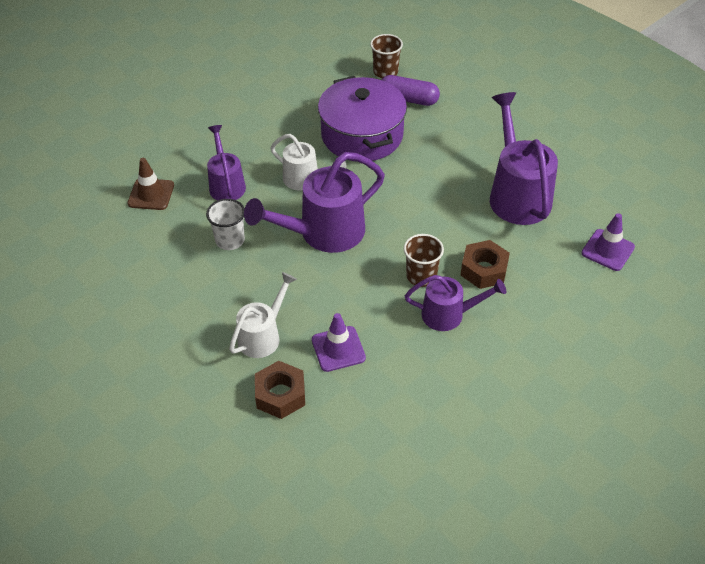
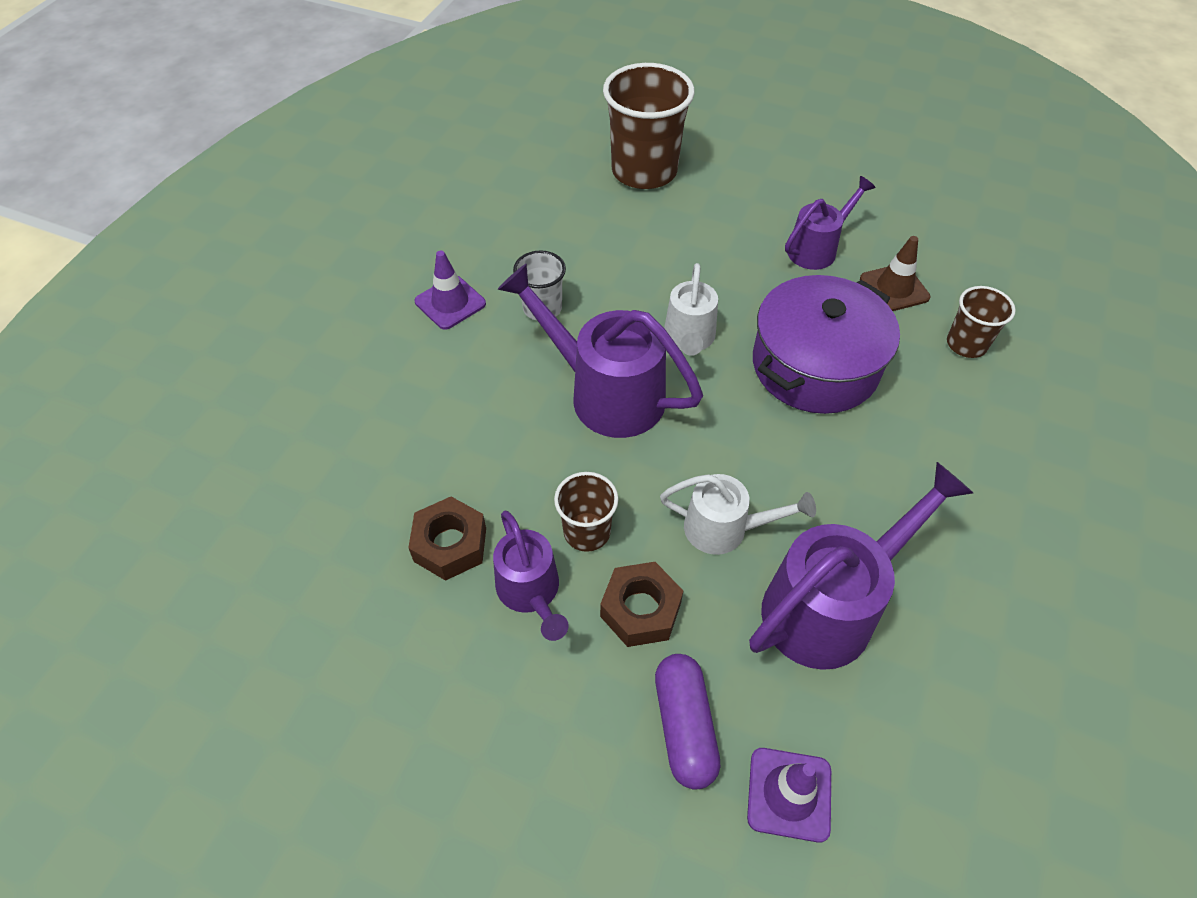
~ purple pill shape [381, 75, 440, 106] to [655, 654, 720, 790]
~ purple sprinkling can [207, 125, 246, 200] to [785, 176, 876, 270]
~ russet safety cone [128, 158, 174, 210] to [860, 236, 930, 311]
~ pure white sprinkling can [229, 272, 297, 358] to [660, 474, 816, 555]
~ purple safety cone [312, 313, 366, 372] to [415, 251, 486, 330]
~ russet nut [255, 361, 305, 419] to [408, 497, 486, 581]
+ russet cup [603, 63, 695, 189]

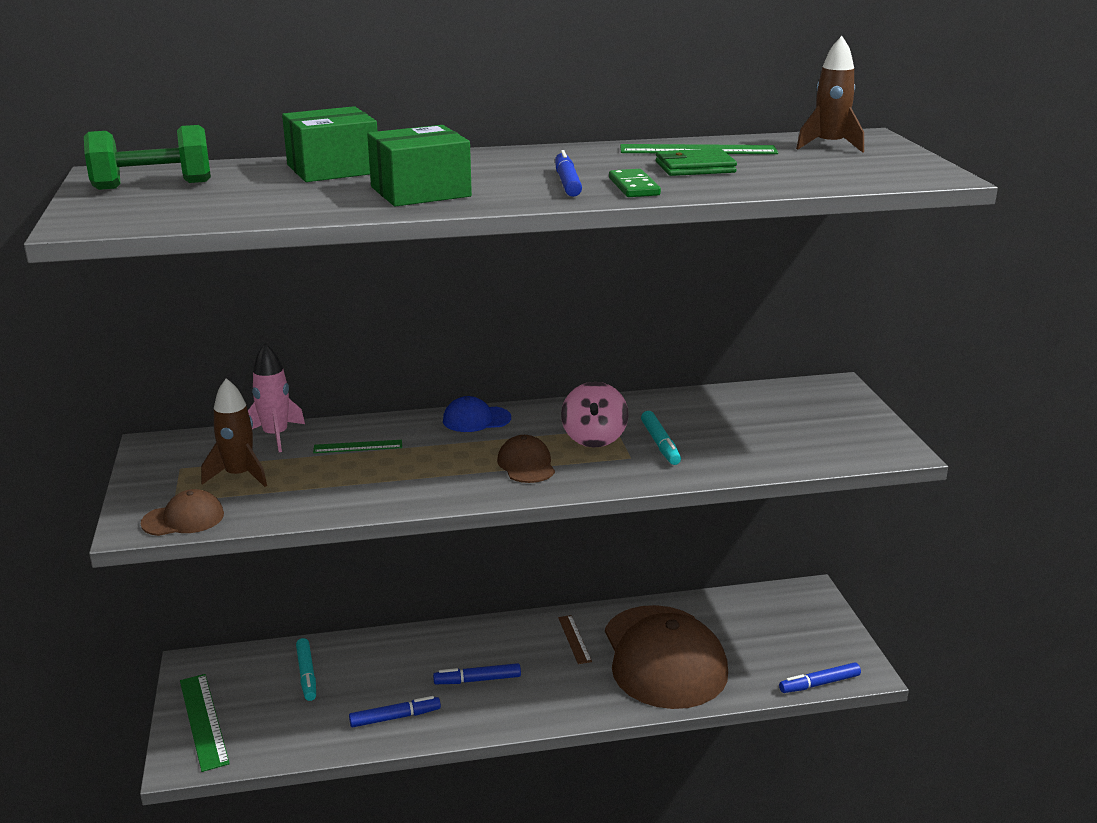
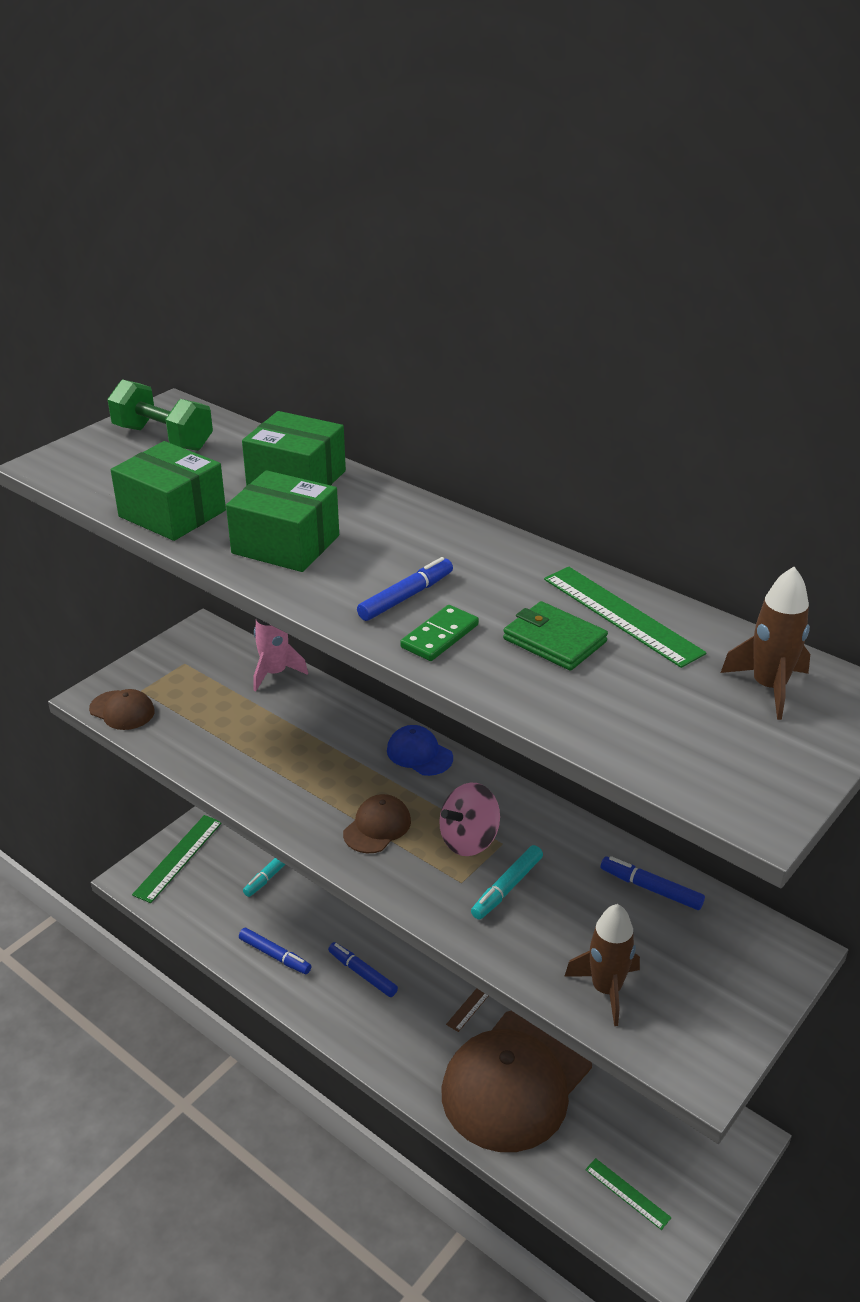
~ russet toy rocket [201, 378, 267, 487] to [564, 904, 640, 1026]
~ leaf-green measuring stick [313, 440, 402, 453] to [585, 1158, 672, 1230]
~ blue marker pen [779, 662, 861, 693] to [601, 856, 705, 910]
+ leaf-green parcel [111, 441, 226, 541]

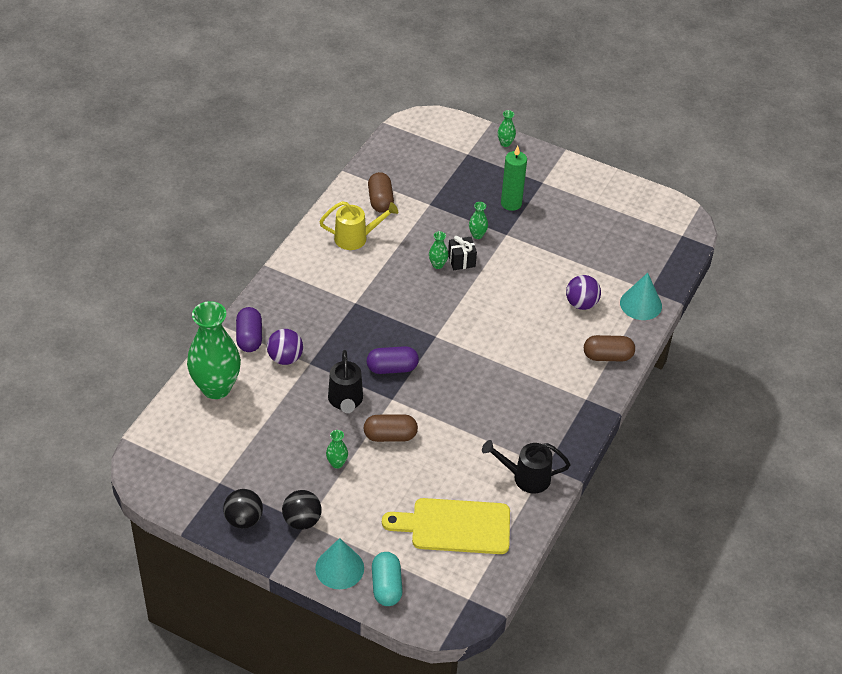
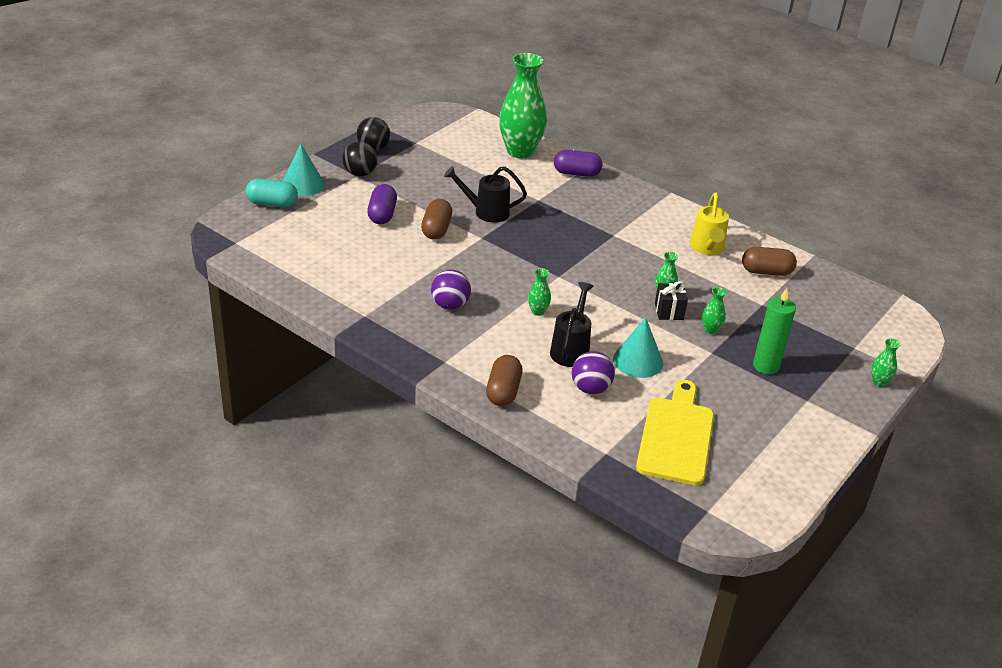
~ aqua solid cone [620, 273, 662, 320] to [613, 317, 663, 378]
~ purple ball [267, 329, 303, 365] to [431, 270, 471, 310]
~ purple pill shape [367, 346, 419, 374] to [367, 184, 397, 224]
~ leaf-green flower vase [326, 430, 348, 469] to [528, 268, 551, 316]
~ jet-black sprinkling can [482, 440, 570, 493] to [550, 282, 594, 367]
~ yellow cutting board [382, 498, 510, 554] to [636, 380, 714, 485]

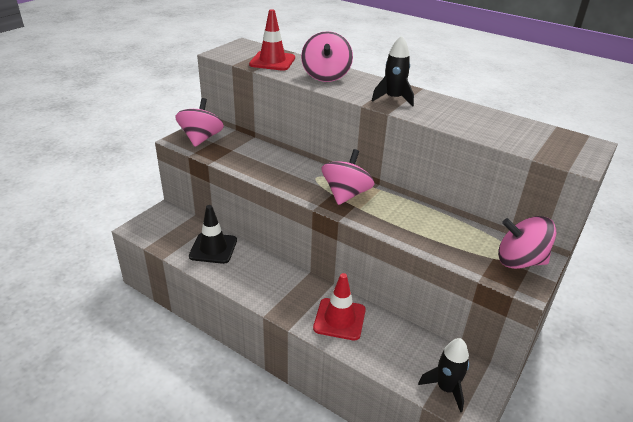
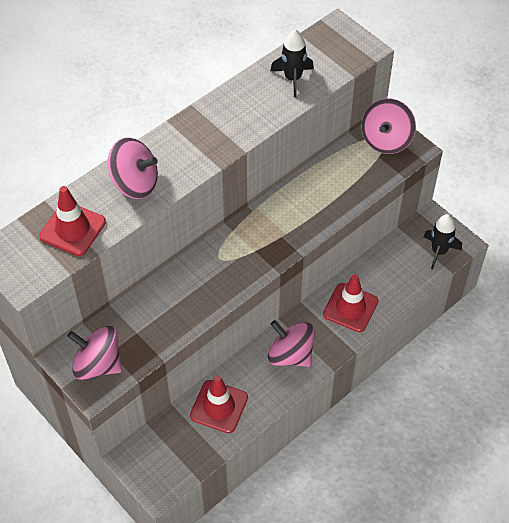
~ jet-black toy rocket [372, 35, 414, 107] to [270, 30, 314, 97]
~ rosy toy top [322, 149, 375, 205] to [268, 320, 315, 367]
~ jet-black safety cone [189, 205, 237, 264] to red safety cone [190, 375, 248, 433]

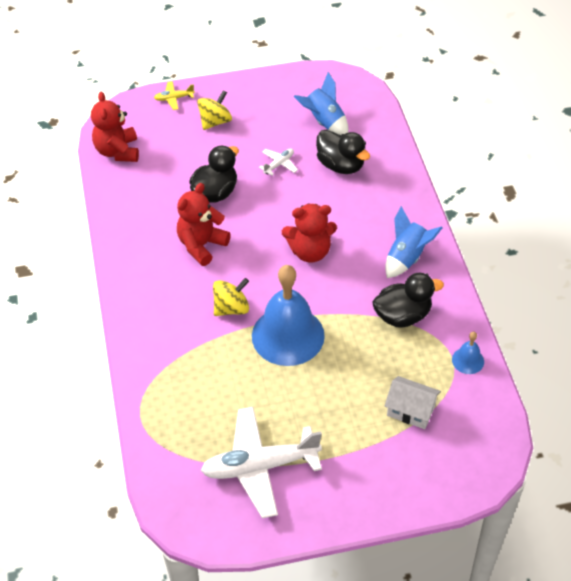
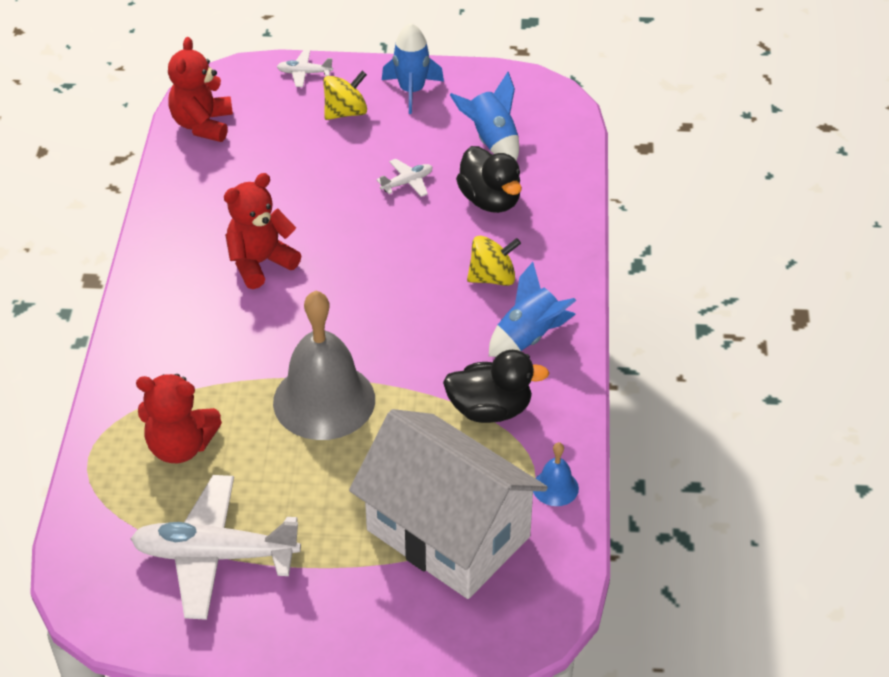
~ yellow plane [154, 81, 195, 110] to pure white plane [277, 50, 333, 87]
- jet-black duck [189, 145, 239, 203]
~ red teddy [282, 203, 337, 263] to [136, 374, 222, 463]
~ blue school bell [252, 265, 325, 366] to ash-grey school bell [273, 290, 375, 440]
~ yellow toy top [213, 278, 249, 316] to [467, 236, 521, 286]
~ pure white house [385, 376, 441, 429] = [349, 409, 548, 599] x2.28
+ blue toy rocket [382, 23, 444, 114]

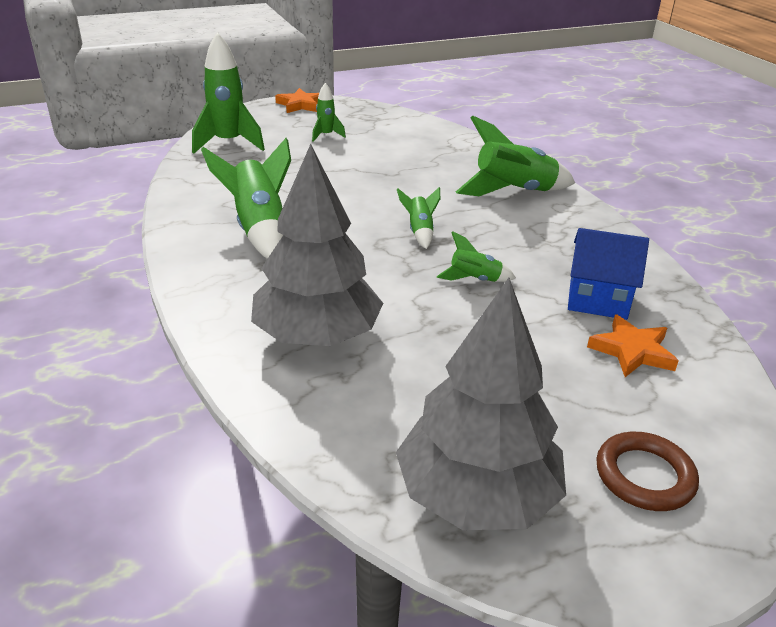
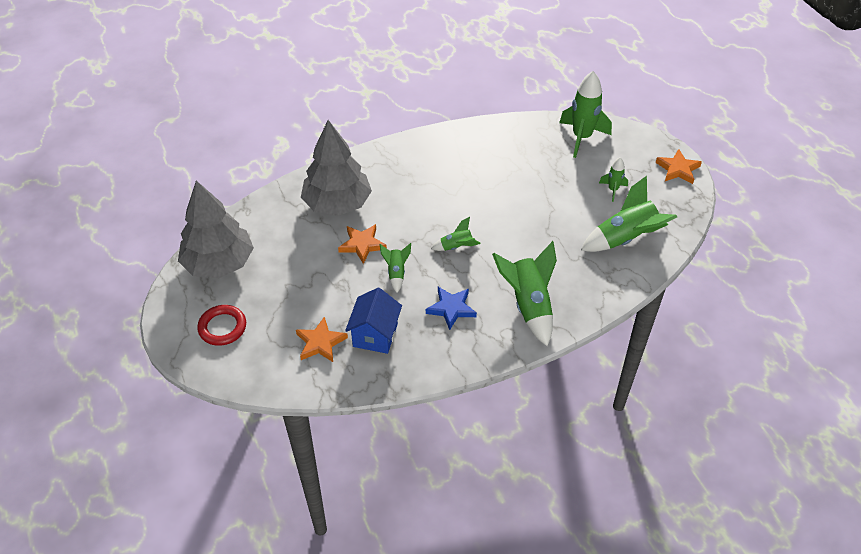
~ leaf-green toy rocket [201, 138, 291, 259] to [581, 176, 677, 252]
~ russet hoop [596, 432, 699, 511] to red hoop [197, 305, 246, 346]
+ bright orange five-pointed star [338, 224, 387, 264]
+ blue five-pointed star [426, 287, 477, 330]

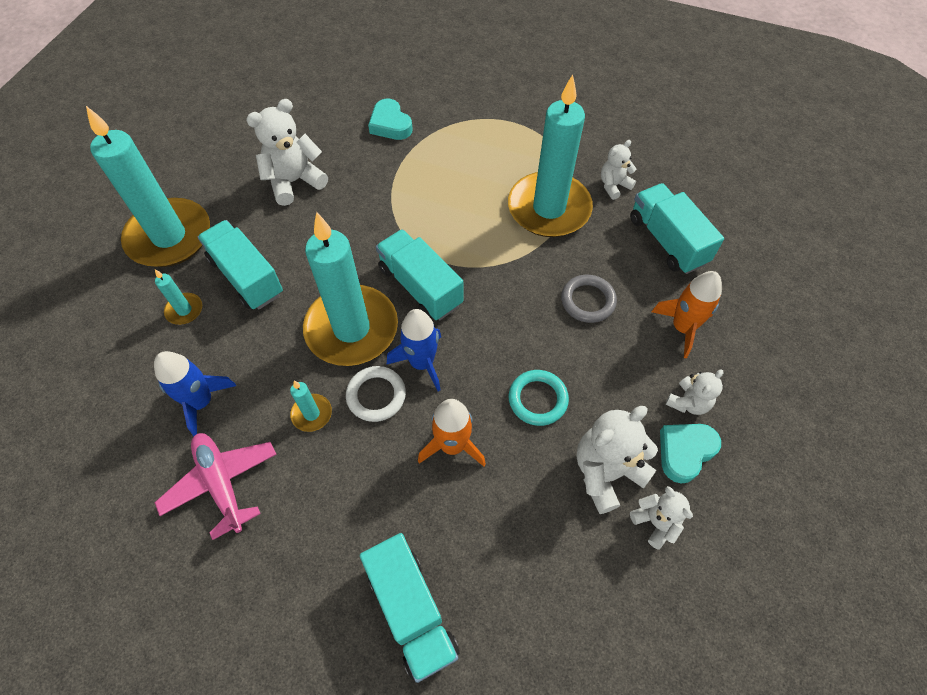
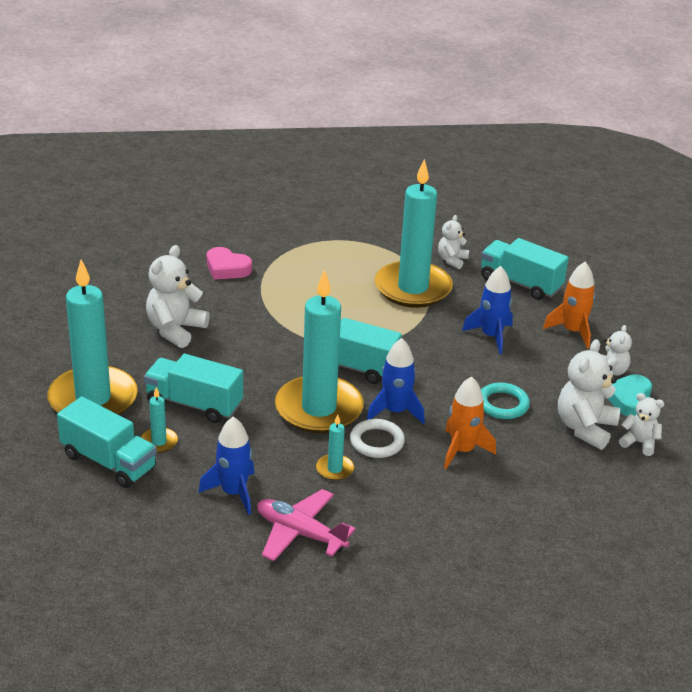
~ aqua heart [368, 99, 413, 140] to rosy heart [207, 247, 252, 280]
~ ash-grey hoop [561, 275, 617, 323] to blue toy rocket [462, 266, 513, 354]
~ aqua lorry [360, 533, 459, 683] to [57, 396, 157, 488]

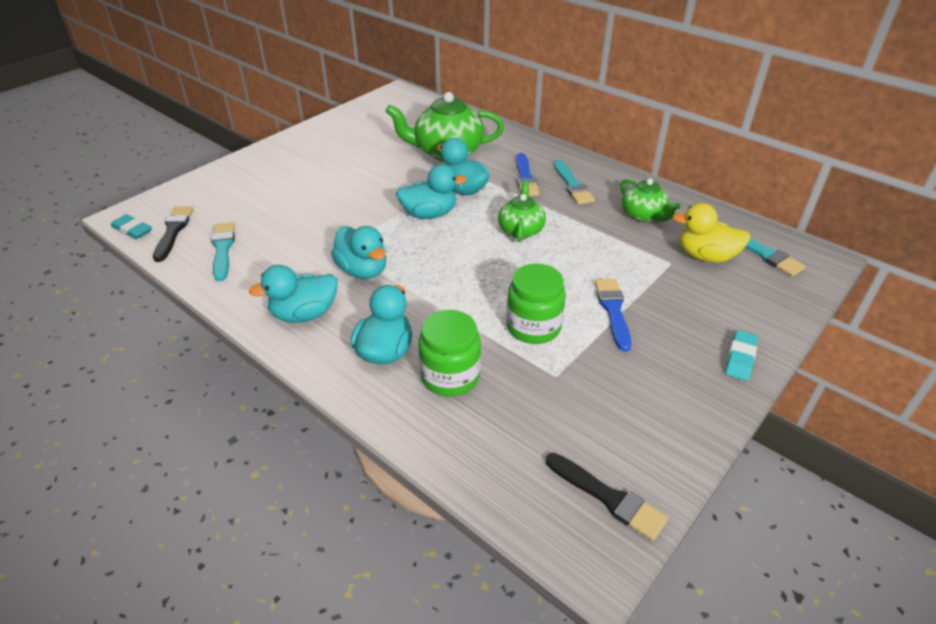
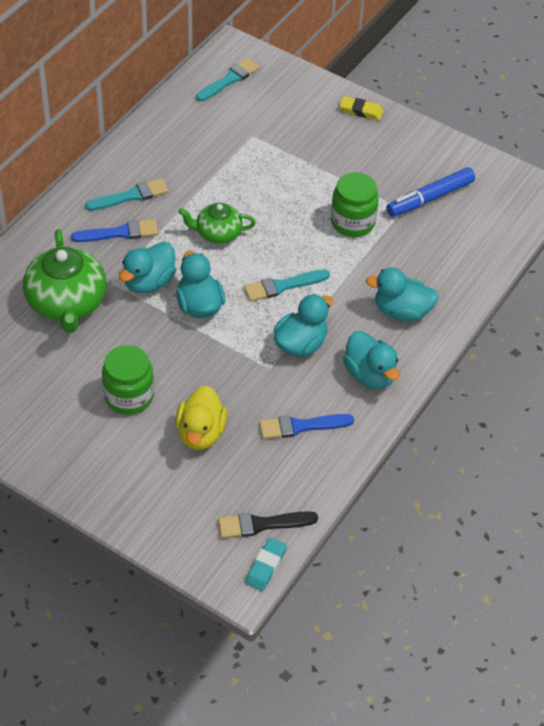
- leaf-green teapot [620, 178, 680, 222]
~ yellow duck [672, 203, 751, 263] to [176, 386, 227, 450]
~ aqua brush [211, 222, 235, 281] to [244, 269, 330, 302]
~ blue brush [595, 279, 632, 351] to [259, 414, 354, 439]
~ leaf-green preserve jar [418, 310, 481, 397] to [102, 345, 154, 415]
~ aqua pencil eraser [725, 330, 758, 381] to yellow pencil eraser [339, 96, 384, 120]
- jet-black brush [546, 453, 668, 541]
+ blue marker pen [386, 167, 475, 217]

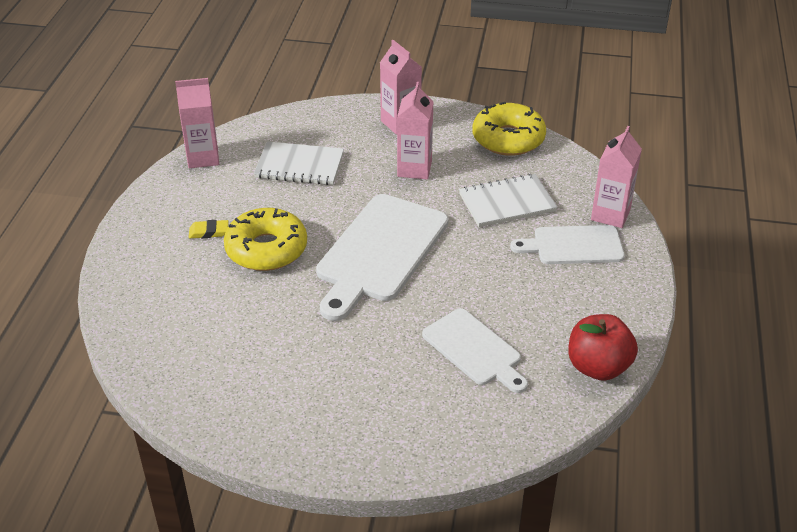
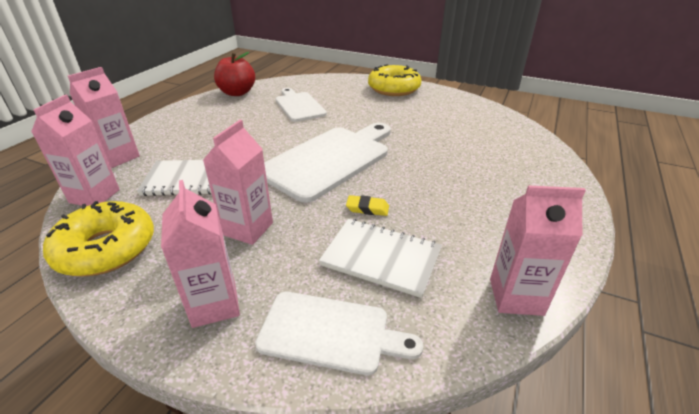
~ yellow donut [224, 208, 307, 271] to [368, 64, 421, 96]
~ yellow pencil eraser [189, 220, 229, 238] to [346, 195, 389, 216]
~ pure white cutting board [510, 225, 625, 264] to [255, 292, 424, 375]
+ rosy carton [31, 94, 120, 206]

